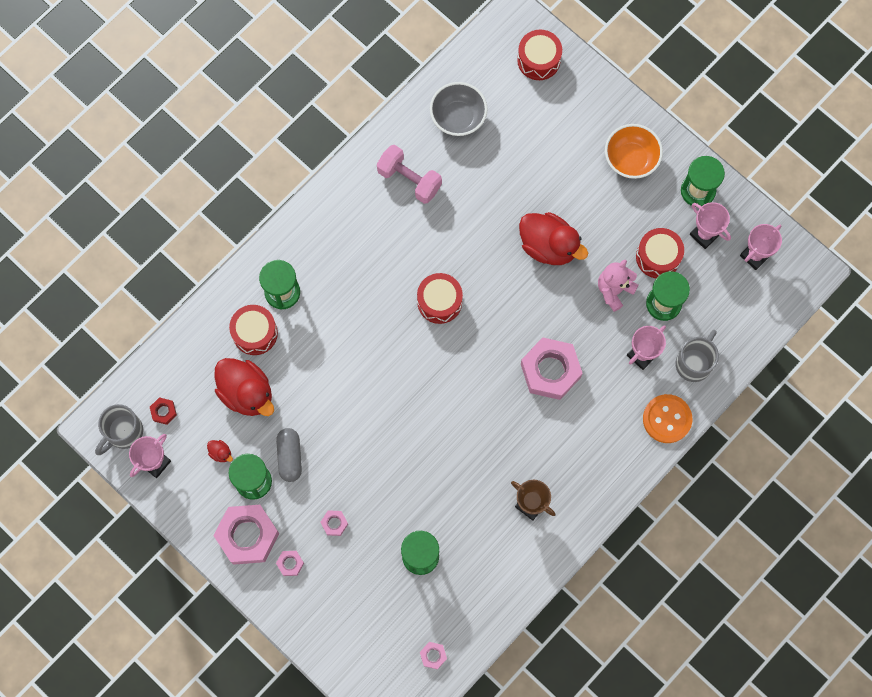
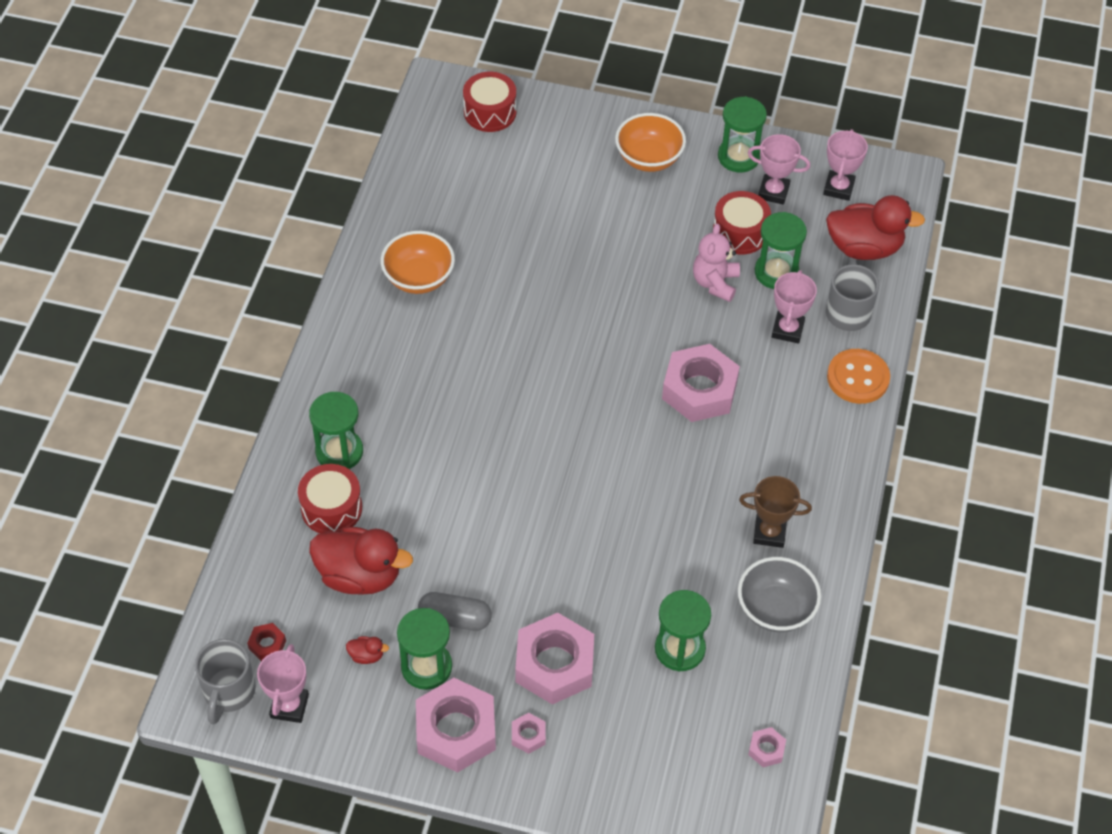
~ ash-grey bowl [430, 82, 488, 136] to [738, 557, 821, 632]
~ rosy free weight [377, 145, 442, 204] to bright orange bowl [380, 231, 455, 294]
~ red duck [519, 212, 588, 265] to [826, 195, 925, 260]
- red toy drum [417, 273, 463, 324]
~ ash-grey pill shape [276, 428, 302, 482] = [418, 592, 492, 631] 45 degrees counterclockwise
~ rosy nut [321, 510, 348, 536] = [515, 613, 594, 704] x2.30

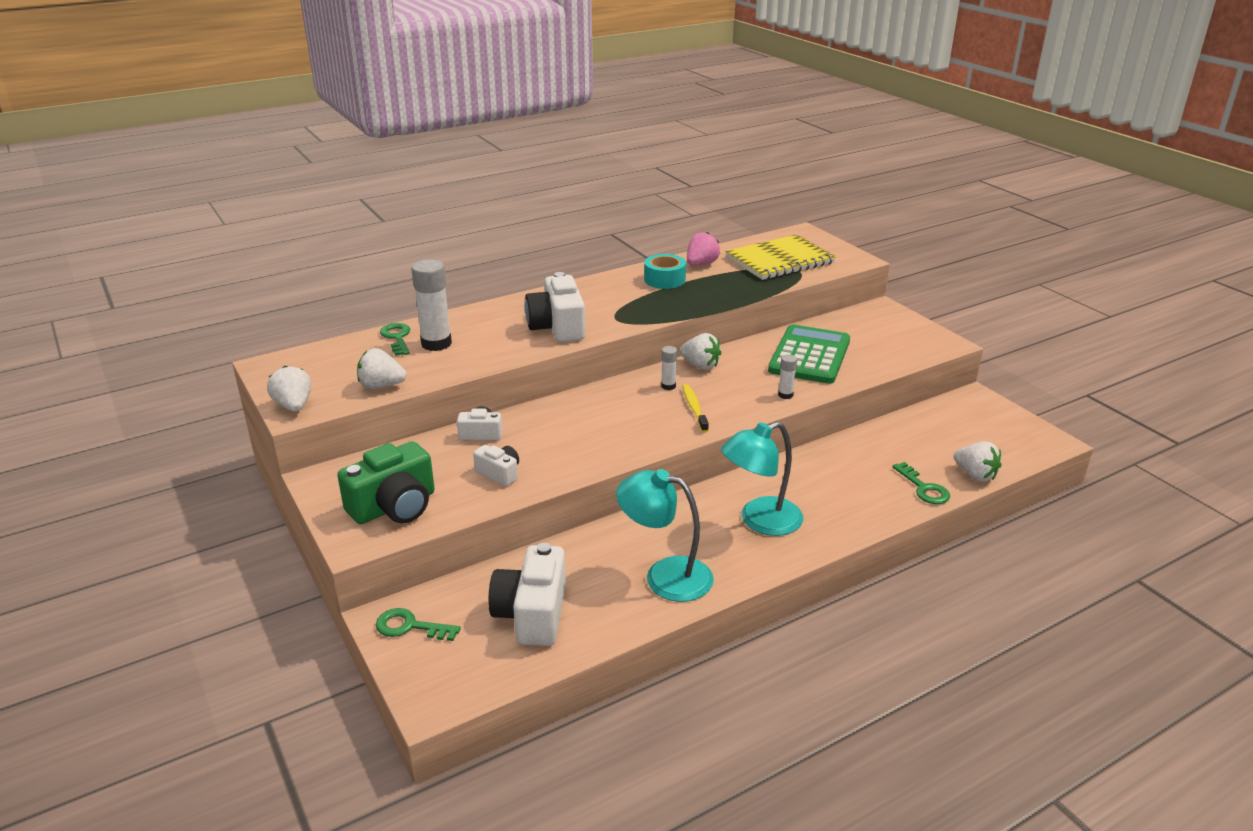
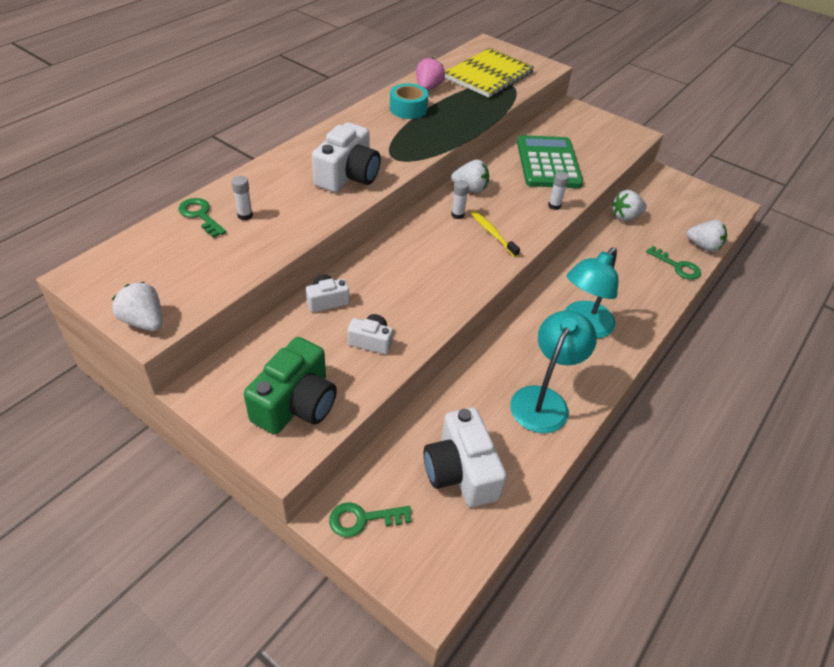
~ pure white glue stick [411, 260, 452, 351] = [231, 176, 253, 220] x0.50
~ pure white compact camera [525, 272, 585, 342] = [312, 122, 381, 192] 120 degrees counterclockwise
~ pure white toy strawberry [357, 348, 406, 389] to [612, 190, 647, 221]
~ aqua reading lamp [616, 469, 714, 602] = [510, 310, 597, 433] 120 degrees clockwise

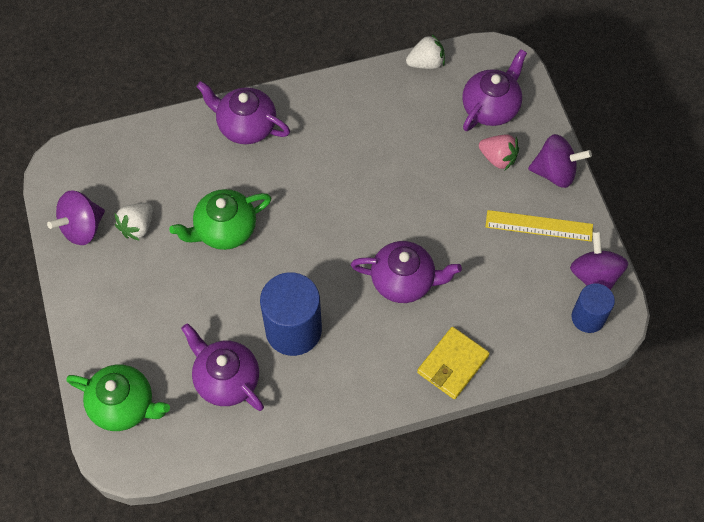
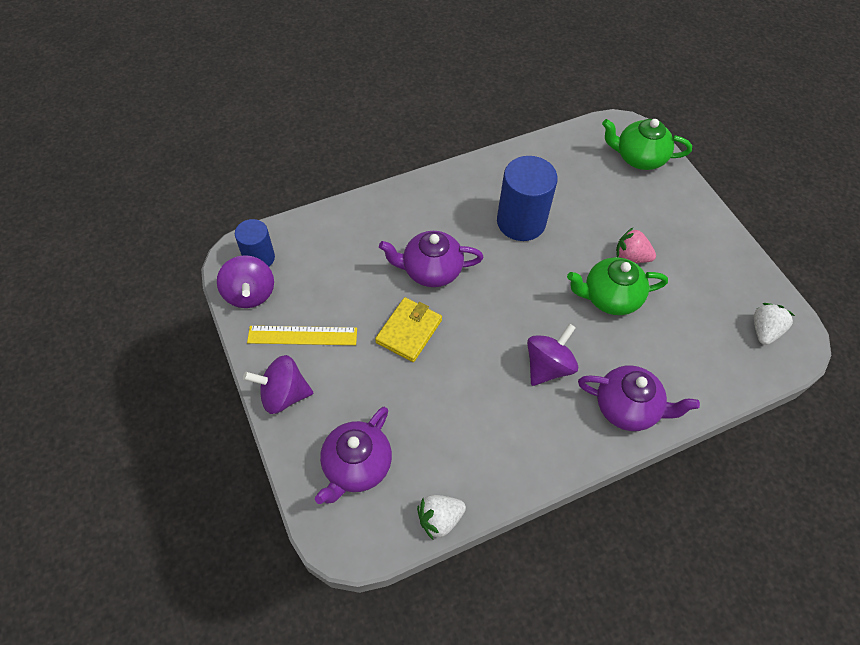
~ rosy toy strawberry [479, 134, 519, 170] to [616, 228, 656, 263]
~ leaf-green teapot [169, 189, 271, 250] = [567, 257, 668, 315] 150 degrees counterclockwise
~ purple toy top [47, 190, 105, 245] to [527, 323, 578, 386]
~ pure white toy strawberry [115, 203, 153, 241] to [754, 303, 795, 345]
- purple teapot [181, 323, 264, 411]
~ yellow billfold [417, 327, 490, 399] to [375, 297, 442, 362]

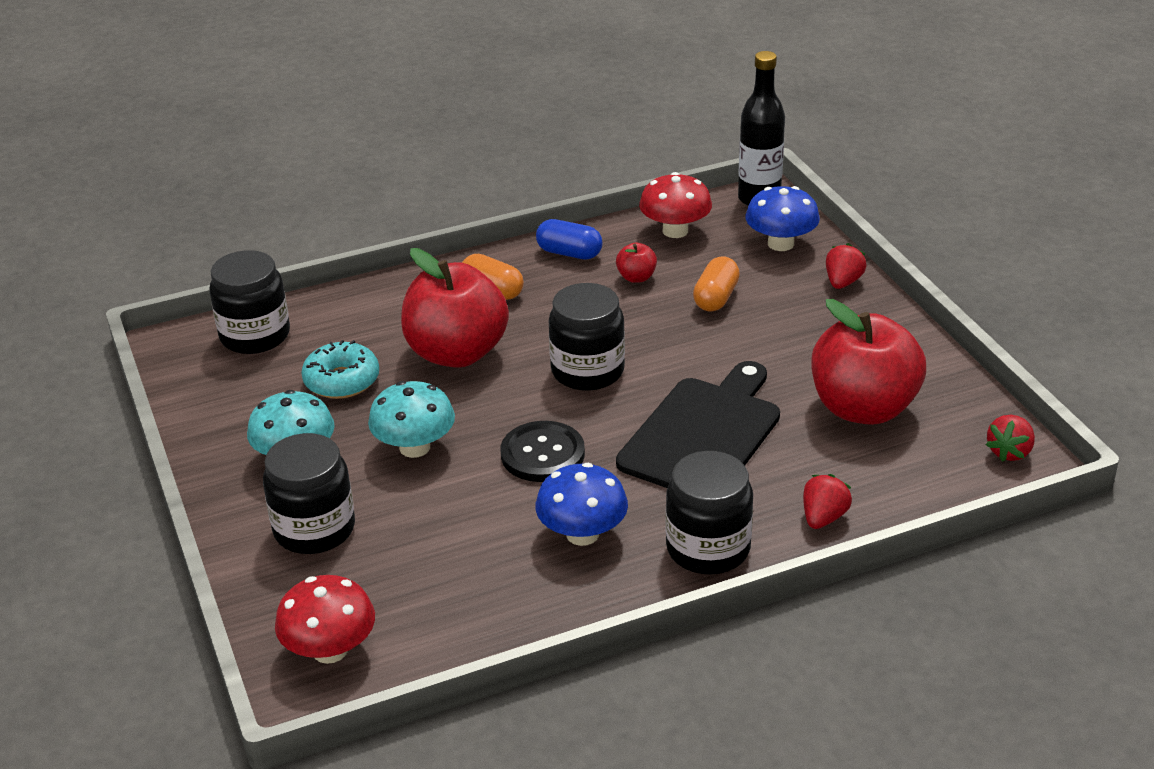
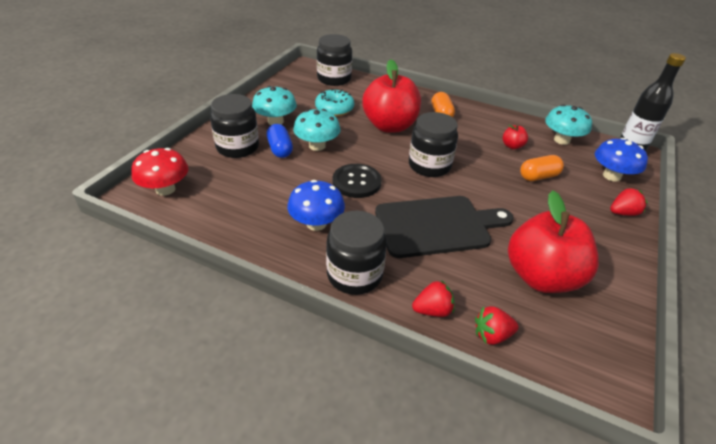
~ red toadstool [639, 172, 712, 238] to aqua toadstool [545, 104, 592, 145]
~ blue pill shape [536, 219, 603, 259] to [267, 124, 293, 158]
~ red toy strawberry [986, 415, 1035, 462] to [475, 306, 519, 345]

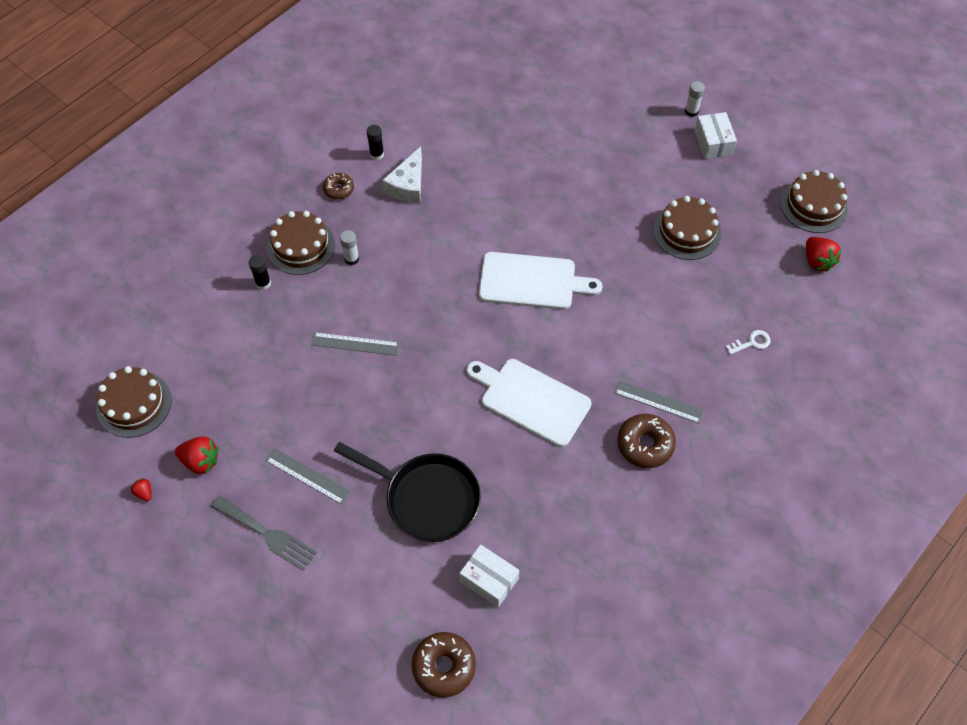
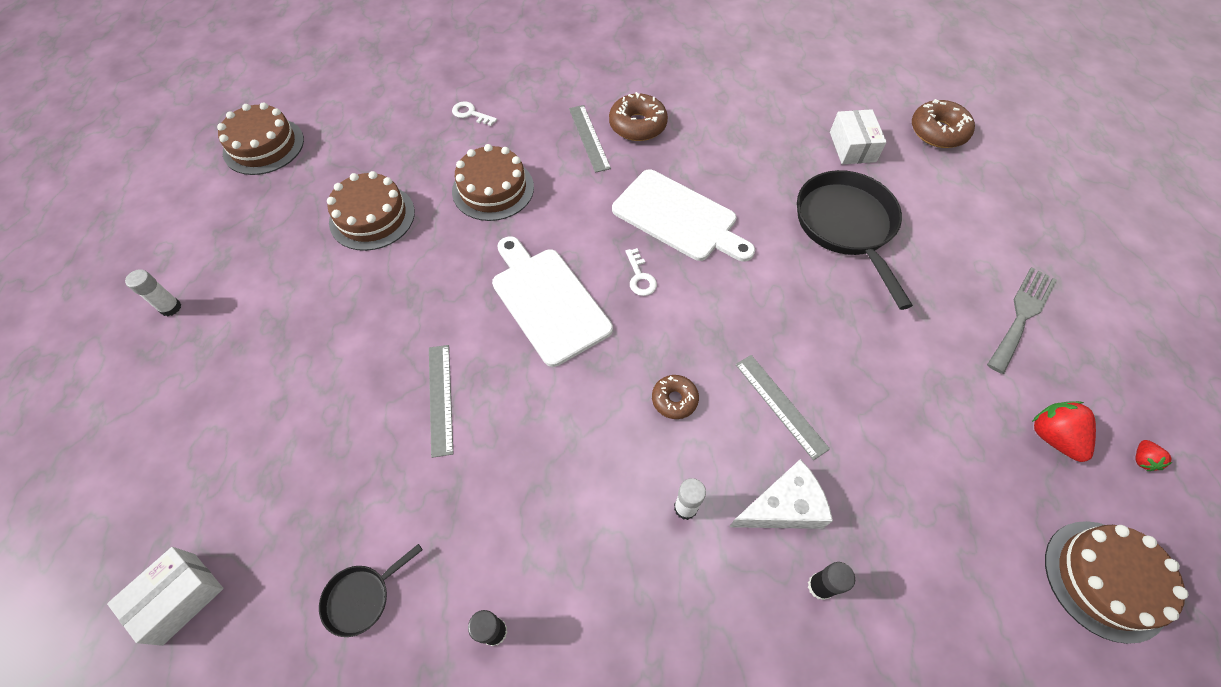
~ pure white parcel [694, 112, 737, 159] to [107, 547, 224, 646]
~ pure white piece of cheese [382, 147, 422, 203] to [729, 459, 833, 529]
~ russet donut [323, 173, 354, 200] to [652, 375, 699, 419]
~ russet cake [267, 211, 335, 275] to [452, 144, 534, 221]
- red toy strawberry [806, 237, 842, 272]
~ pure white cutting board [466, 359, 591, 447] = [612, 169, 755, 262] 45 degrees counterclockwise
~ ash-grey measuring stick [265, 448, 351, 505] to [429, 345, 454, 458]
~ ash-grey fork [211, 495, 317, 571] = [987, 267, 1057, 374] 45 degrees clockwise
+ pure white key [626, 248, 657, 296]
+ jet-black pan [319, 544, 423, 637]

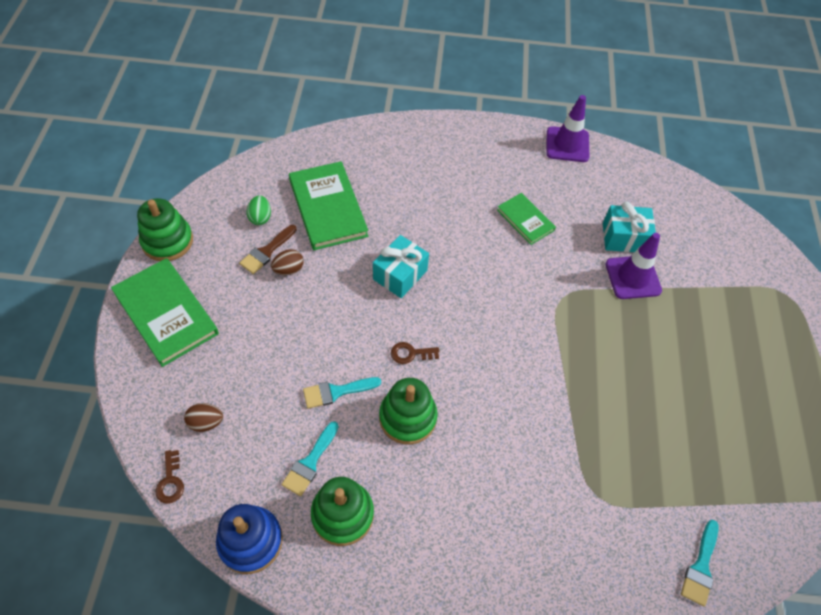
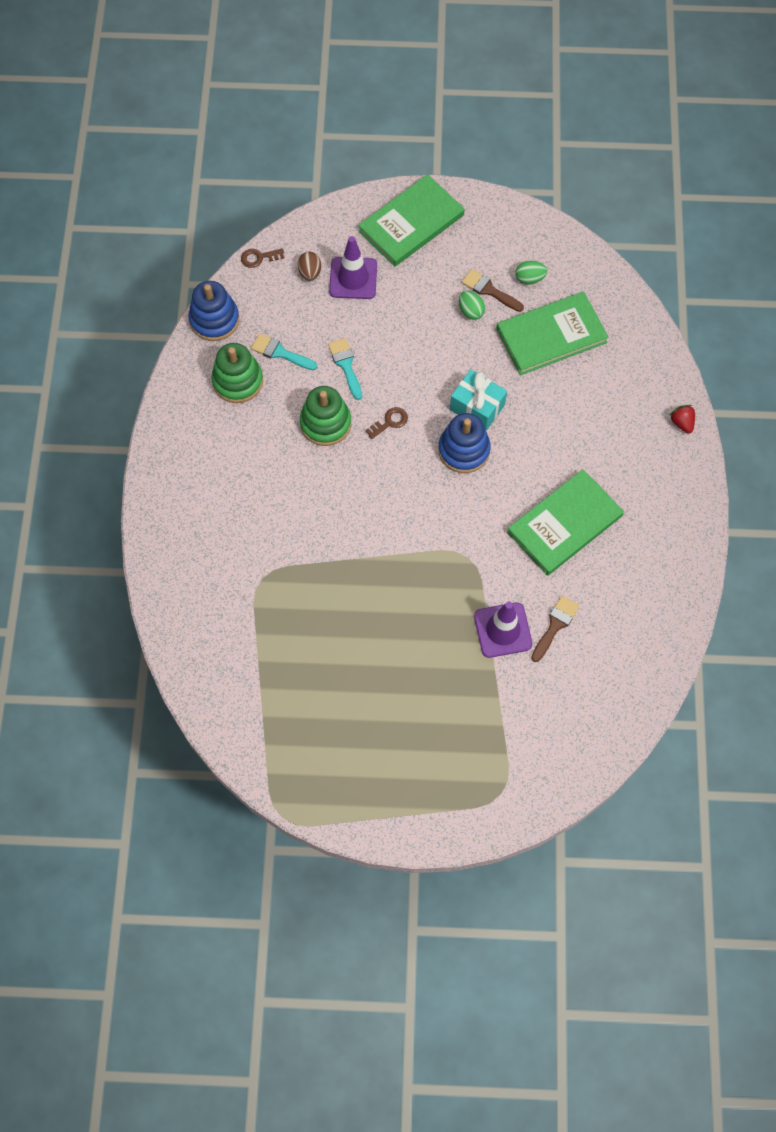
~ purple safety cone [546, 95, 590, 162] to [329, 236, 377, 299]
~ leaf-green book [497, 193, 556, 245] = [507, 469, 624, 576] x1.75
- leaf-green ring stacker [137, 198, 193, 261]
~ aqua present [603, 201, 656, 252] to russet brush [531, 596, 579, 662]
~ russet egg [271, 249, 304, 275] to leaf-green egg [459, 291, 485, 320]
~ russet key [391, 342, 439, 364] = [366, 407, 408, 439] 60 degrees clockwise
- aqua brush [681, 520, 719, 607]
+ red toy strawberry [669, 405, 695, 433]
+ blue ring stacker [438, 413, 491, 473]

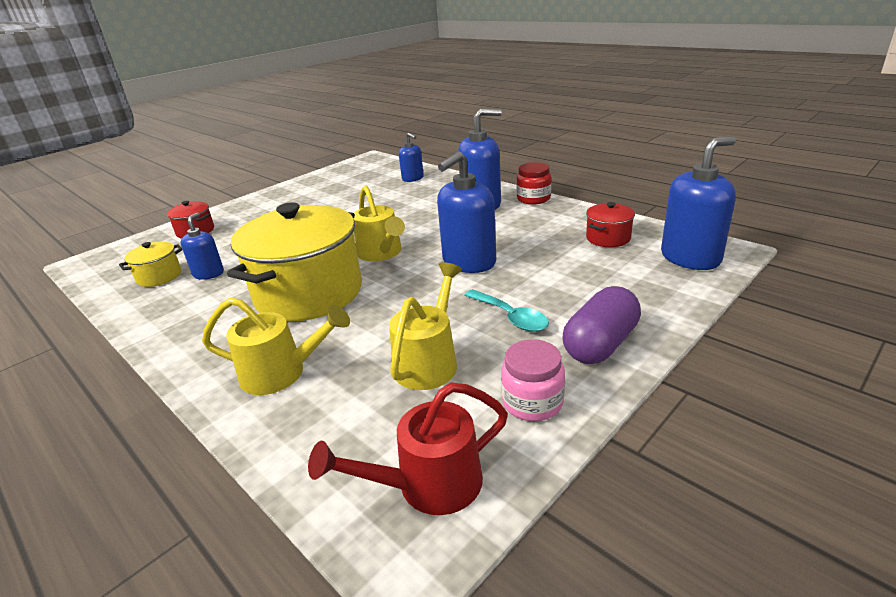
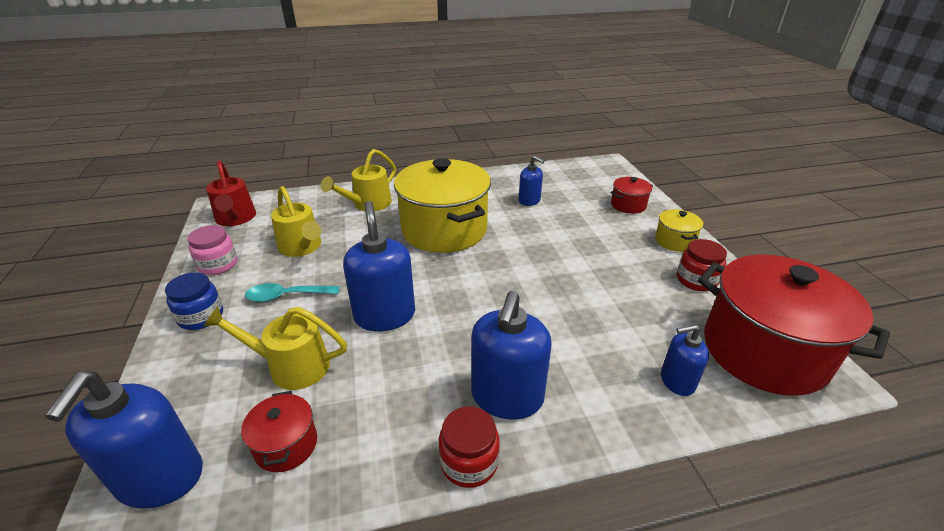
~ yellow sprinkling can [354, 185, 405, 261] to [203, 306, 347, 390]
~ yellow stockpot [119, 242, 182, 287] to [655, 209, 703, 252]
~ purple pill shape [563, 286, 641, 364] to blue preserve jar [165, 272, 223, 330]
~ red sprinkling can [308, 382, 508, 515] = [206, 160, 256, 226] 150 degrees clockwise
+ red preserve jar [677, 239, 727, 291]
+ red stockpot [698, 255, 890, 396]

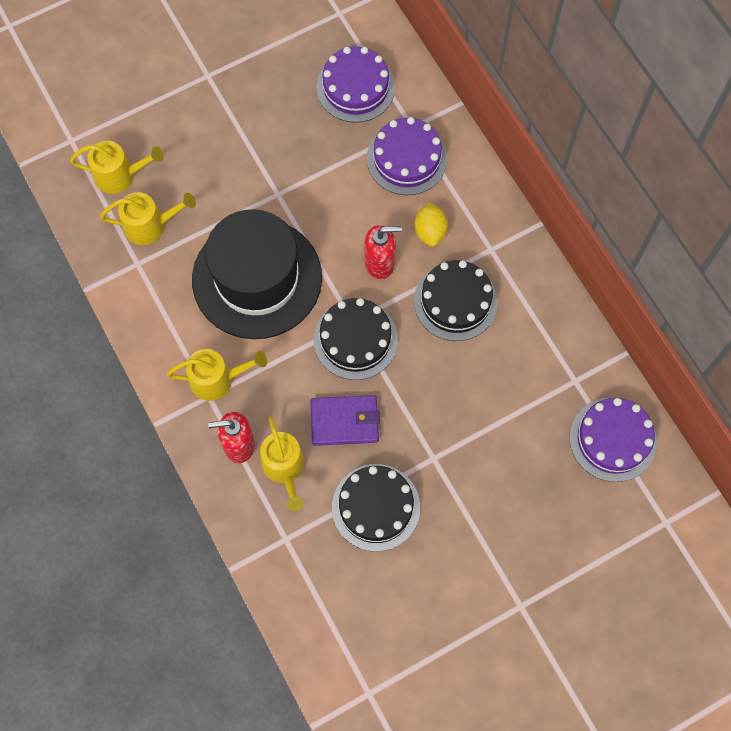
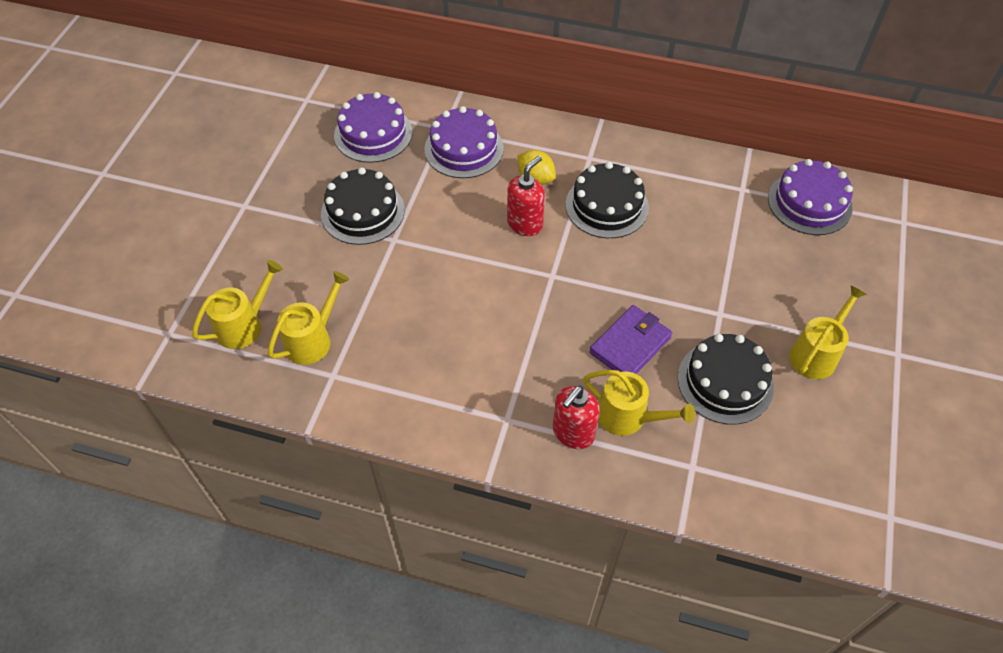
- jet-black top hat [192, 209, 322, 339]
~ jet-black cake [313, 298, 398, 380] to [321, 168, 405, 245]
~ yellow sprinkling can [166, 349, 267, 401] to [789, 285, 867, 379]

